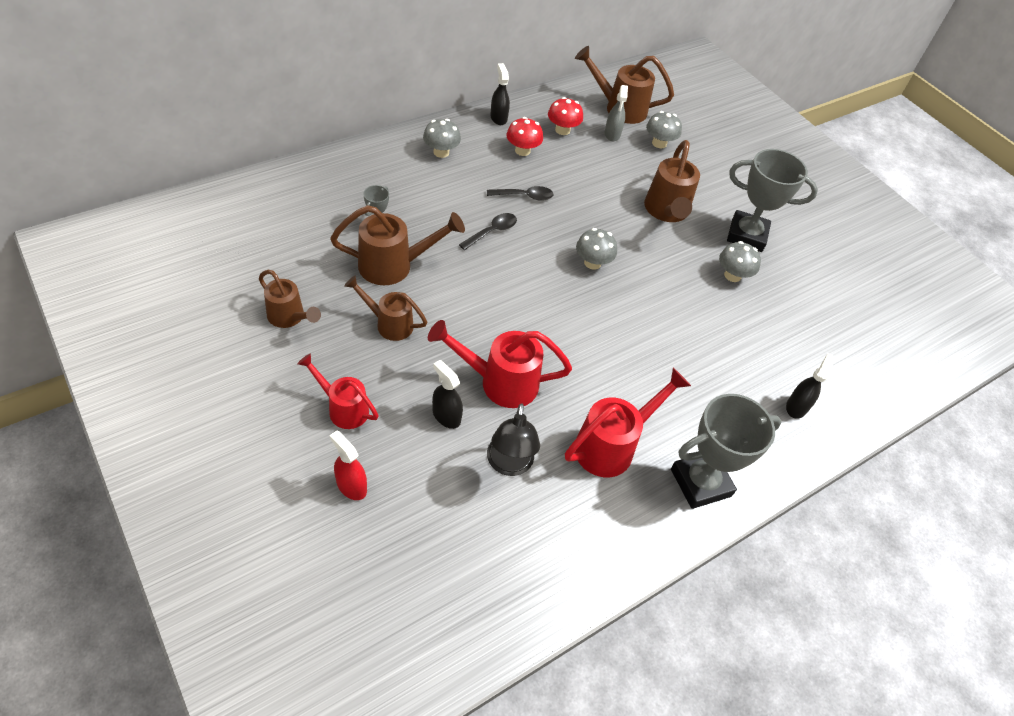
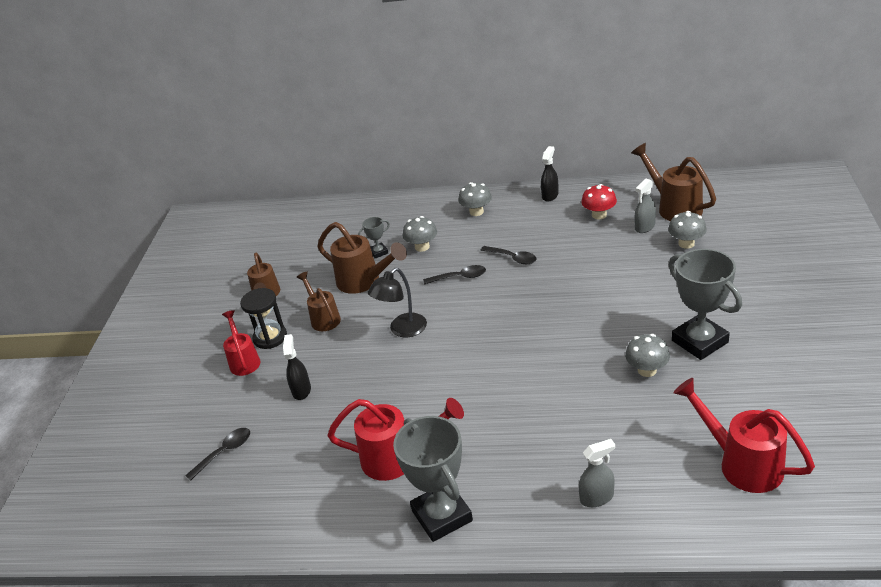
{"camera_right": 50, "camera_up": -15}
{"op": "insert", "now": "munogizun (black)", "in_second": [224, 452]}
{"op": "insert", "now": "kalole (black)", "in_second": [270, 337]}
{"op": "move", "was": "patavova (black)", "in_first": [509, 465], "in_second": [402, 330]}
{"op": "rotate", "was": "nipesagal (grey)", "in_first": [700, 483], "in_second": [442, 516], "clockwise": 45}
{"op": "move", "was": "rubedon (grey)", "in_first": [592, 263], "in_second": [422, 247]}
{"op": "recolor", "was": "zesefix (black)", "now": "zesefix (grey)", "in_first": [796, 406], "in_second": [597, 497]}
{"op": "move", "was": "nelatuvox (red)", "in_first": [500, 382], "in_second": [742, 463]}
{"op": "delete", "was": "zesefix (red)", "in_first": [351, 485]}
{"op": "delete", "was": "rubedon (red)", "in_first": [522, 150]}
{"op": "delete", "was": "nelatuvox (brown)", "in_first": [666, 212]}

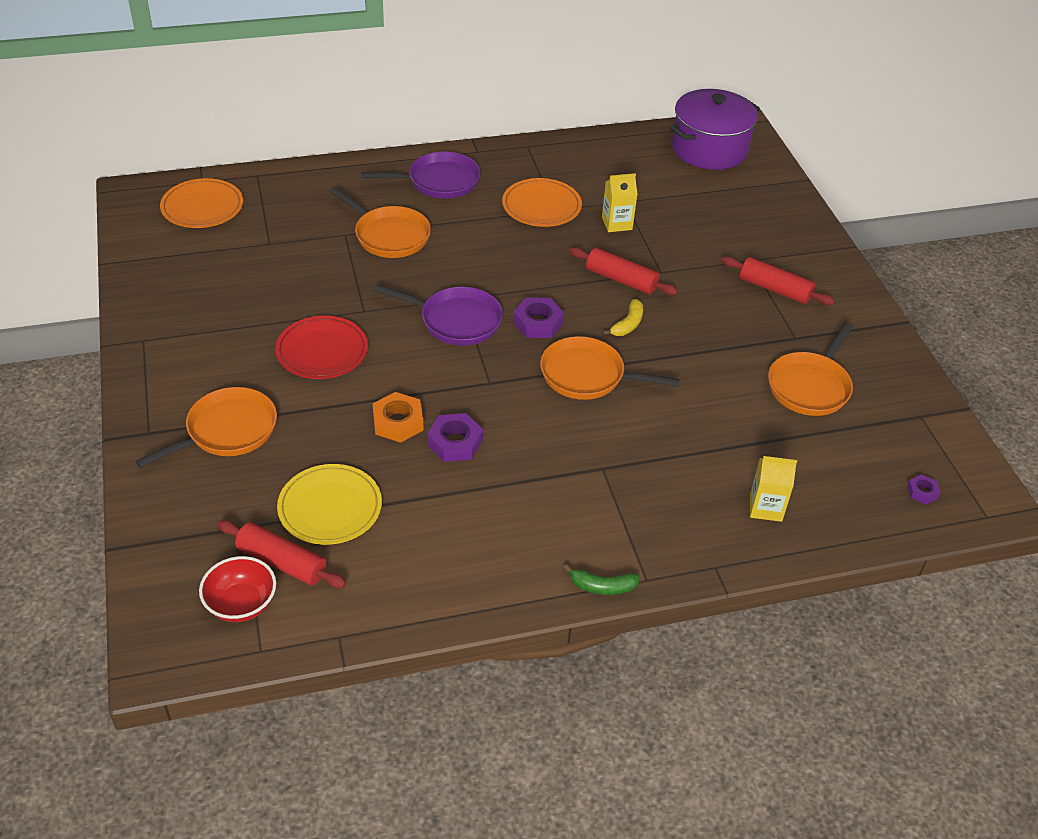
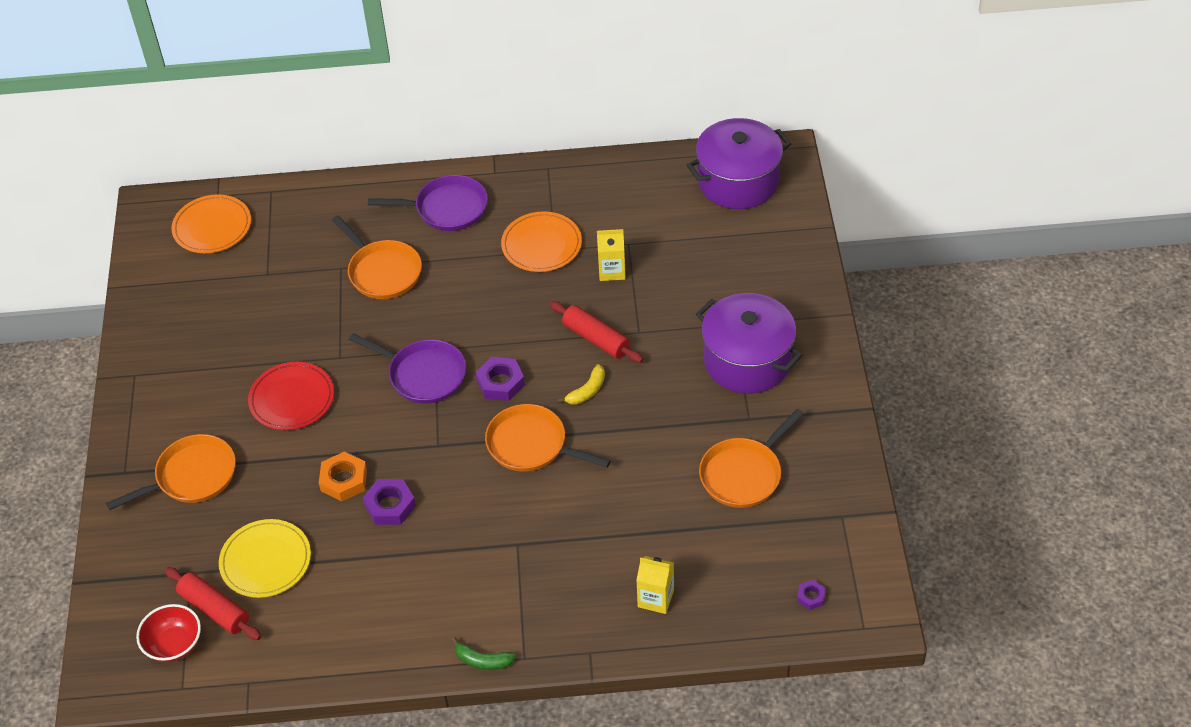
{"camera_right": 15, "camera_up": 5}
{"op": "replace", "was": "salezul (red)", "now": "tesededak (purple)", "in_first": [774, 289], "in_second": [747, 360]}

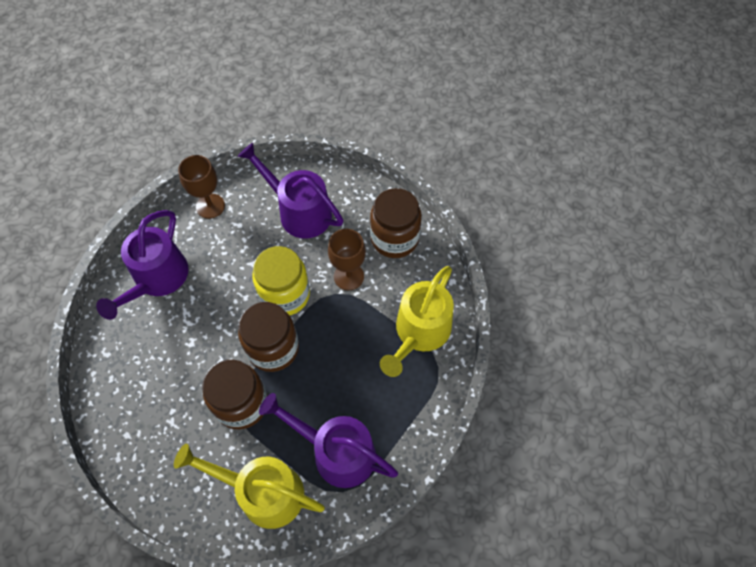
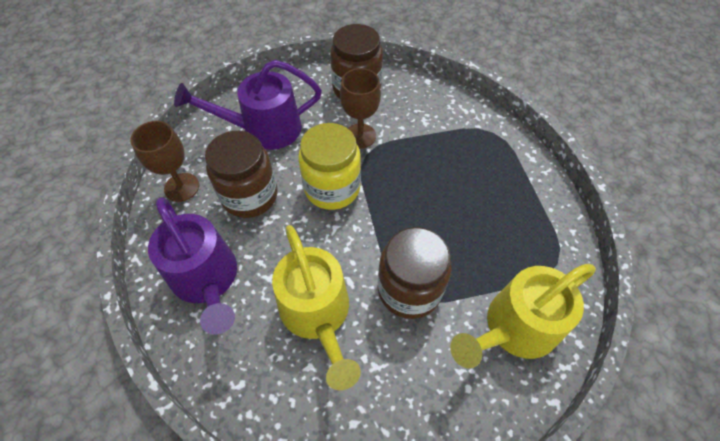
{"camera_right": -50, "camera_up": -5}
{"op": "move", "was": "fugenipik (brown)", "in_first": [273, 348], "in_second": [250, 196]}
{"op": "move", "was": "nelatuvox (yellow)", "in_first": [419, 333], "in_second": [318, 315]}
{"op": "delete", "was": "nelatuvox (purple)", "in_first": [336, 451]}

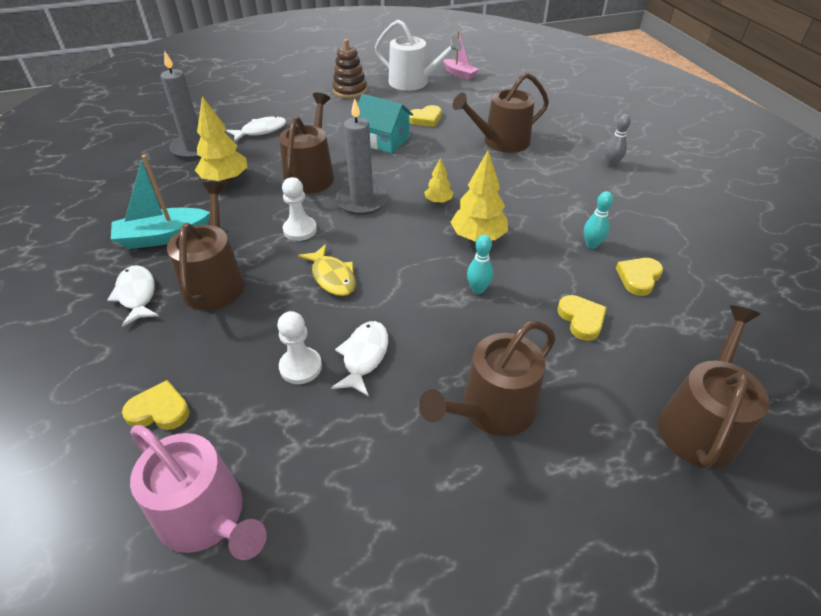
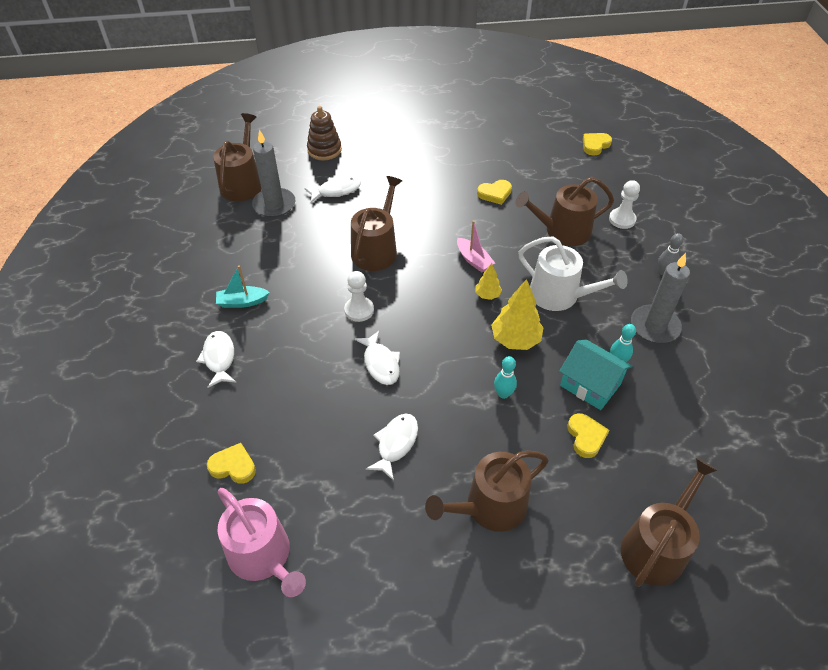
{"camera_right": 10, "camera_up": 5}
{"op": "move", "was": "nelatuvox (brown)", "in_first": [215, 281], "in_second": [242, 183]}
{"op": "resize", "was": "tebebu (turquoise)", "in_first": [163, 237], "in_second": [242, 302], "ratio": 0.65}
{"op": "move", "was": "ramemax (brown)", "in_first": [350, 91], "in_second": [324, 150]}
{"op": "recolor", "was": "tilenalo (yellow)", "now": "tilenalo (white)", "in_first": [332, 277], "in_second": [381, 363]}
{"op": "move", "was": "tebebu (pink)", "in_first": [459, 74], "in_second": [473, 260]}
{"op": "move", "was": "nelatuvox (white)", "in_first": [413, 82], "in_second": [560, 295]}
{"op": "move", "was": "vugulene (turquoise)", "in_first": [383, 140], "in_second": [590, 385]}
{"op": "move", "was": "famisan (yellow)", "in_first": [638, 278], "in_second": [595, 145]}
{"op": "move", "was": "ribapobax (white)", "in_first": [300, 367], "in_second": [622, 219]}
{"op": "move", "was": "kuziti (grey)", "in_first": [362, 201], "in_second": [654, 326]}
{"op": "delete", "was": "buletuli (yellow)", "in_first": [225, 180]}

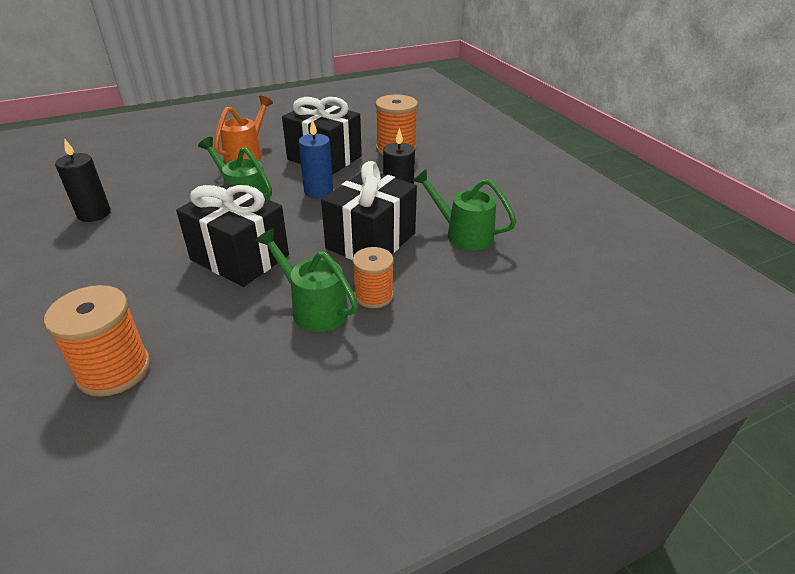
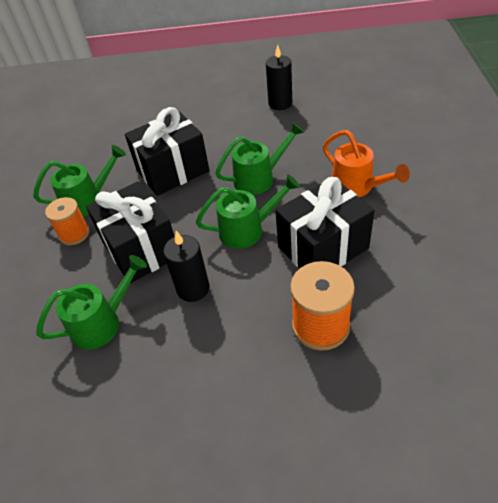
{"camera_right": 120, "camera_up": 10}
{"op": "replace", "was": "kuziti (blue)", "now": "nelatuvox (green)", "in_first": [318, 191], "in_second": [248, 230]}
{"op": "delete", "was": "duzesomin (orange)", "in_first": [114, 370]}

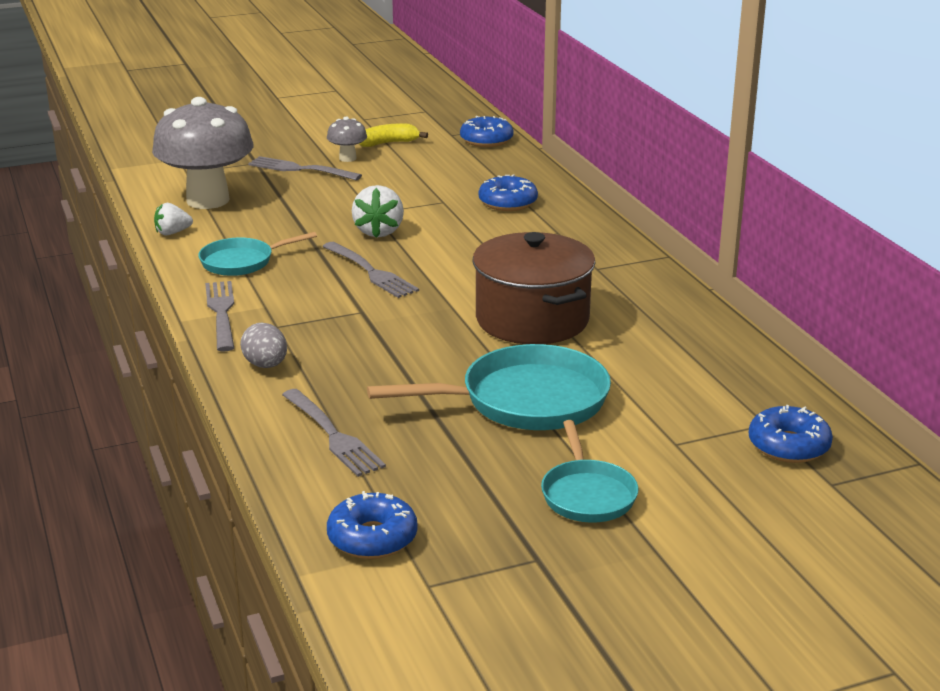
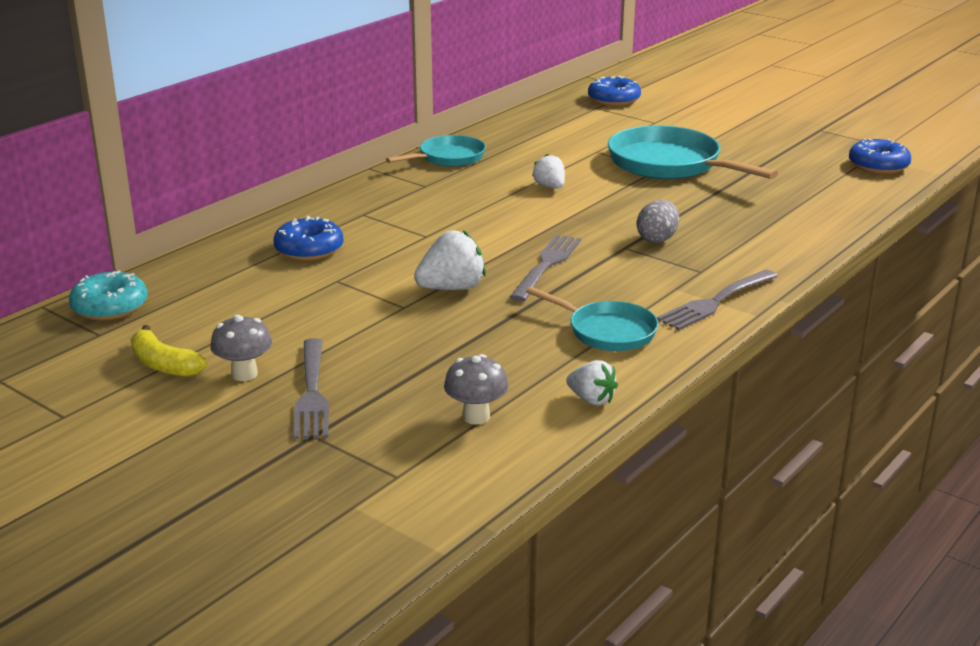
{"camera_right": -120, "camera_up": 0}
{"op": "recolor", "was": "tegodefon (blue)", "now": "tegodefon (turquoise)", "in_first": [486, 140], "in_second": [110, 307]}
{"op": "move", "was": "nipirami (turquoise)", "in_first": [587, 494], "in_second": [448, 158]}
{"op": "resize", "was": "rubedon (grey)", "in_first": [208, 200], "in_second": [476, 417], "ratio": 0.44}
{"op": "replace", "was": "tesededak (brown)", "now": "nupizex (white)", "in_first": [532, 320], "in_second": [550, 187]}
{"op": "move", "was": "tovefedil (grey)", "in_first": [266, 365], "in_second": [657, 239]}
{"op": "delete", "was": "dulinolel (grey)", "in_first": [332, 435]}

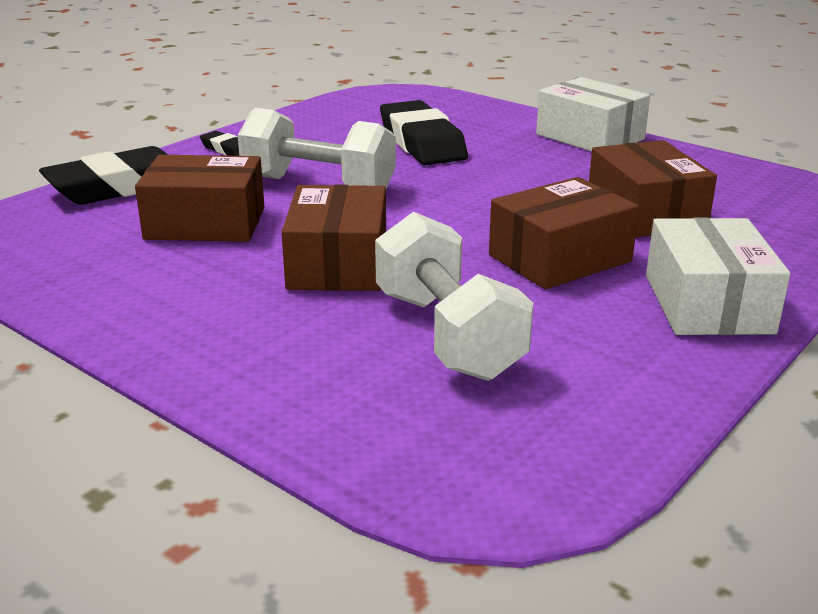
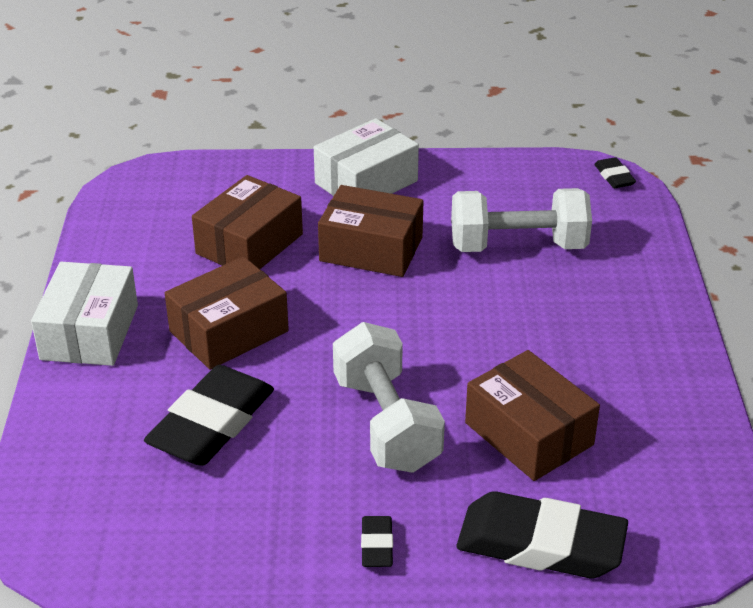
{"camera_right": -130, "camera_up": 10}
{"op": "move", "was": "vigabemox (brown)", "in_first": [338, 264], "in_second": [229, 331]}
{"op": "rotate", "was": "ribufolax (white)", "in_first": [447, 335], "in_second": [518, 246], "clockwise": 60}
{"op": "insert", "now": "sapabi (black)", "in_second": [614, 177]}

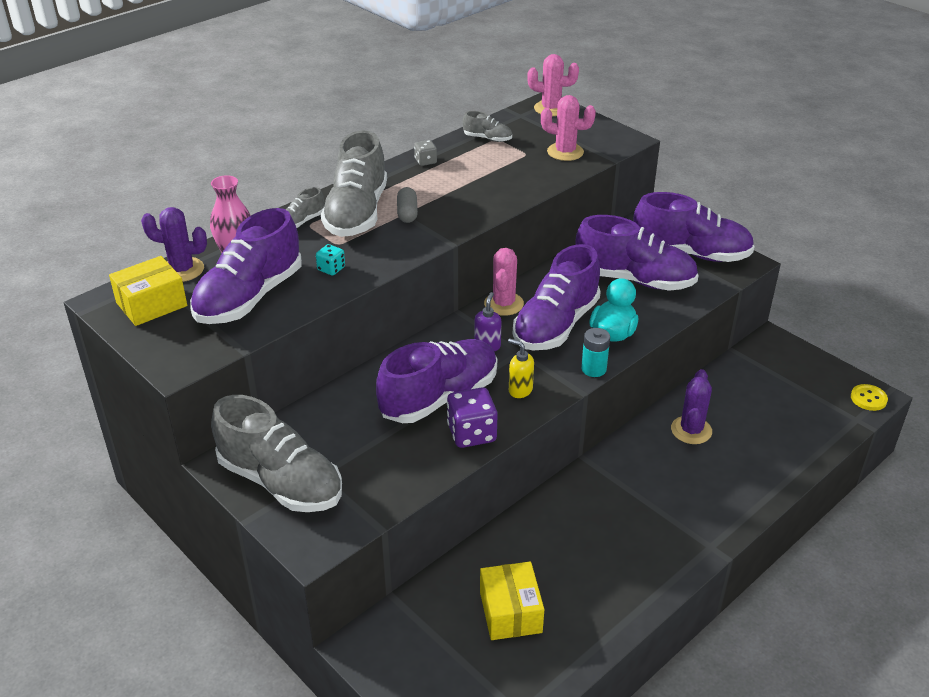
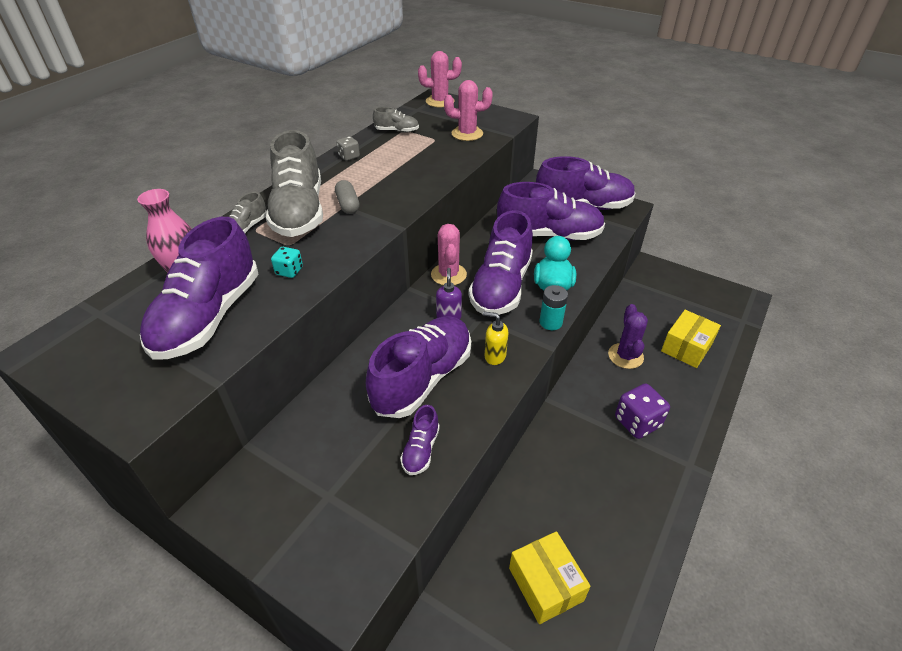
{"camera_right": -15, "camera_up": 5}
{"op": "insert", "now": "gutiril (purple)", "in_second": [421, 450]}
{"op": "move", "was": "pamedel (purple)", "in_first": [471, 433], "in_second": [637, 422]}
{"op": "move", "was": "vigabemox (yellow)", "in_first": [151, 304], "in_second": [686, 347]}
{"op": "delete", "was": "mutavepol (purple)", "in_first": [182, 270]}
{"op": "delete", "was": "gutiril (grey)", "in_first": [280, 482]}
{"op": "delete", "was": "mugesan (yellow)", "in_first": [868, 398]}

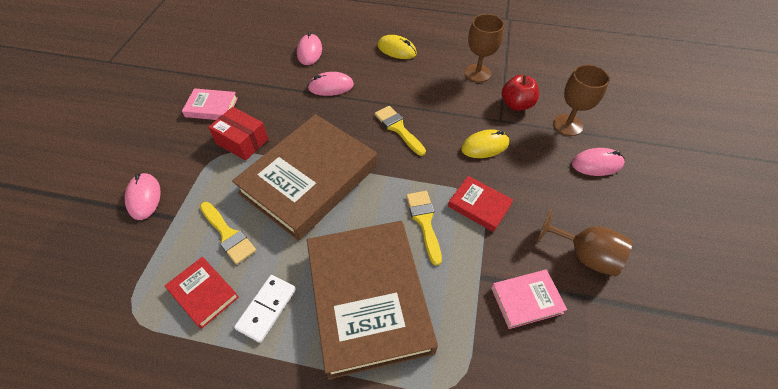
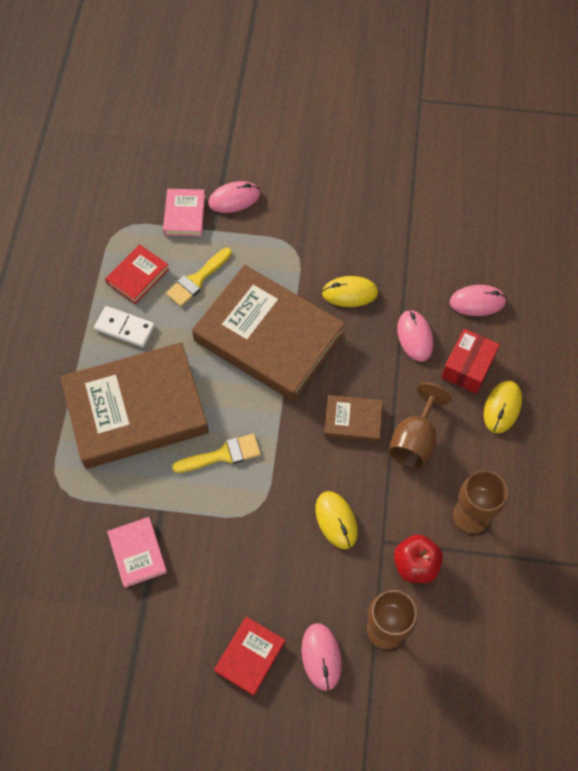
{"camera_right": 85, "camera_up": 10}
{"op": "move", "was": "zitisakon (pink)", "in_first": [211, 107], "in_second": [184, 215]}
{"op": "move", "was": "zitisakon (red)", "in_first": [479, 205], "in_second": [250, 656]}
{"op": "insert", "now": "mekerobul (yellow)", "in_second": [349, 293]}
{"op": "replace", "was": "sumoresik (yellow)", "now": "zitisakon (brown)", "in_first": [398, 129], "in_second": [353, 420]}
{"op": "move", "was": "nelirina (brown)", "in_first": [584, 255], "in_second": [414, 440]}
{"op": "move", "was": "vigabemox (red)", "in_first": [242, 141], "in_second": [467, 367]}

